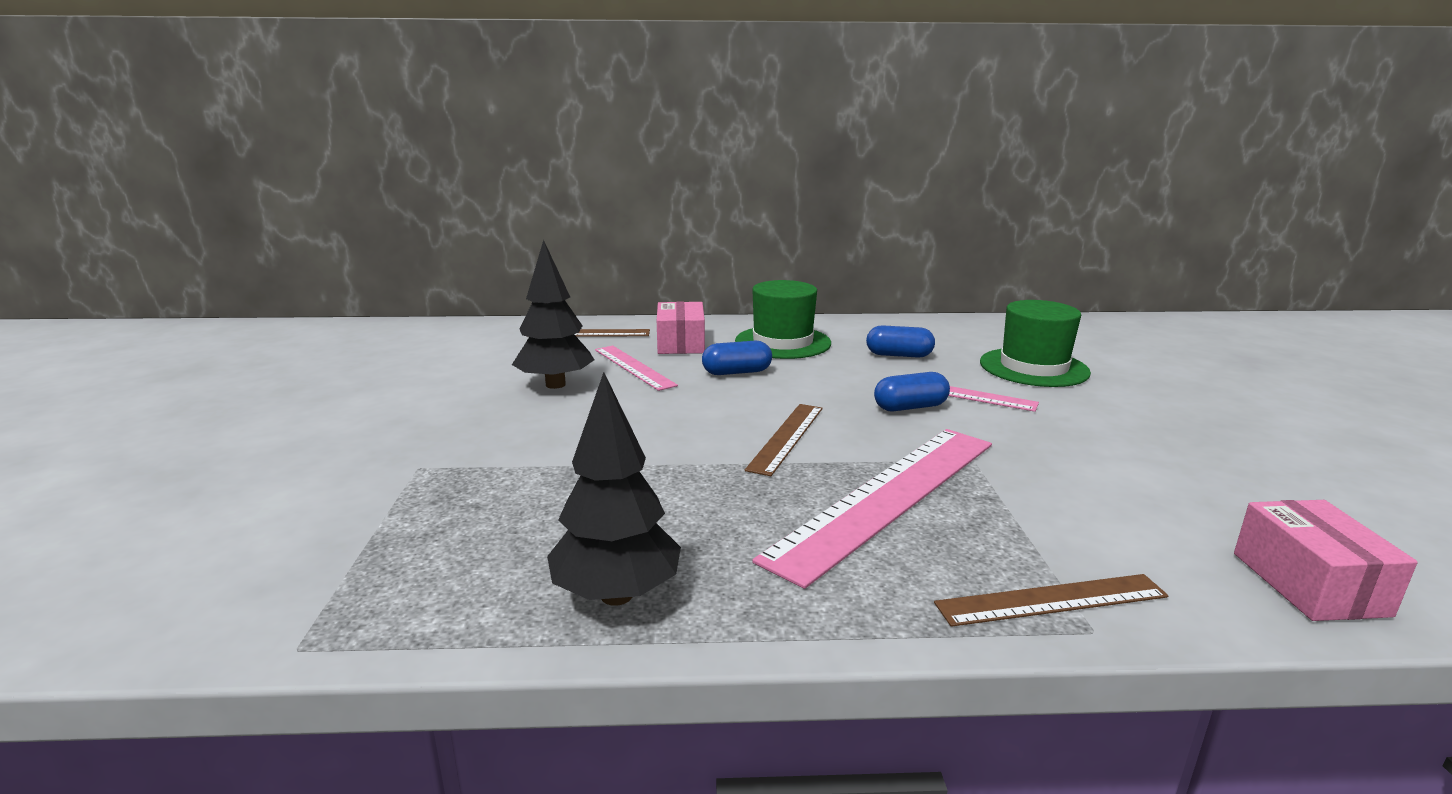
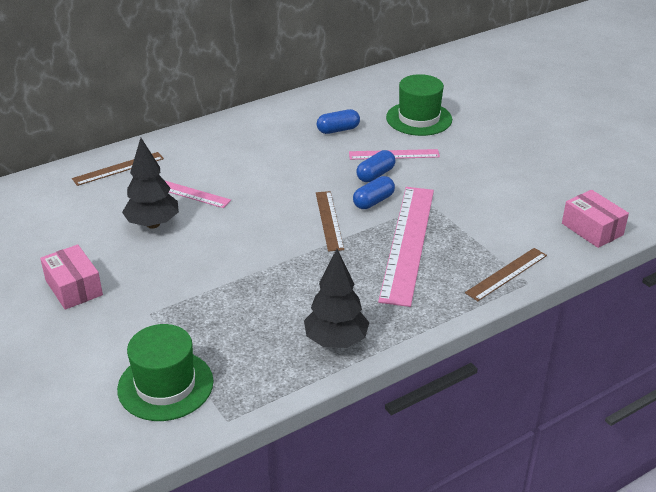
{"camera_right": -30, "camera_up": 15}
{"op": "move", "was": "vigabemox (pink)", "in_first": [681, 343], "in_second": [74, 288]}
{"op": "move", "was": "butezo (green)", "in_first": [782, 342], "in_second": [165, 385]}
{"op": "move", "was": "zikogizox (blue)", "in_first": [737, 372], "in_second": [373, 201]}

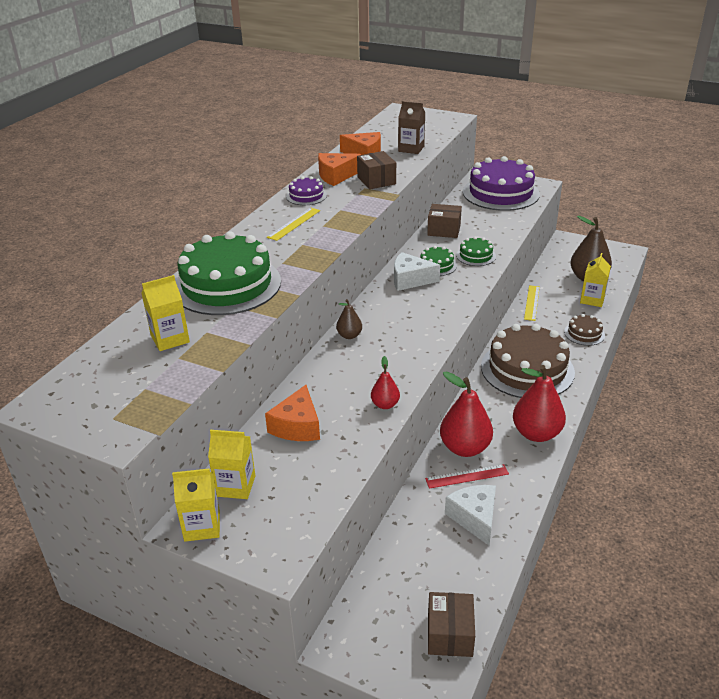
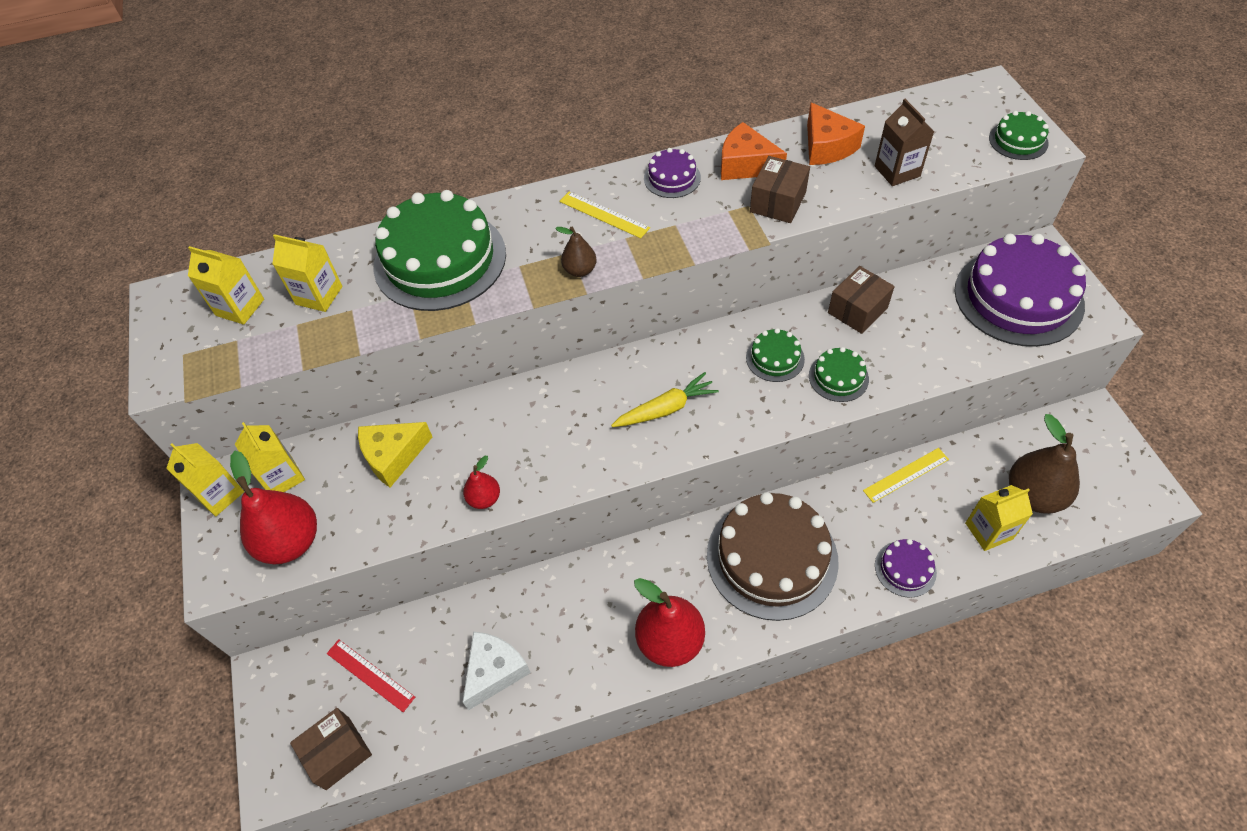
{"camera_right": 50, "camera_up": 20}
{"op": "insert", "now": "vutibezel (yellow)", "in_second": [240, 307]}
{"op": "move", "was": "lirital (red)", "in_first": [465, 448], "in_second": [291, 542]}
{"op": "move", "was": "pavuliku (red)", "in_first": [467, 476], "in_second": [370, 675]}
{"op": "recolor", "was": "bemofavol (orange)", "now": "bemofavol (yellow)", "in_first": [297, 426], "in_second": [393, 456]}
{"op": "move", "was": "lirital (brown)", "in_first": [349, 335], "in_second": [580, 270]}
{"op": "rotate", "was": "pavuliku (yellow)", "in_first": [294, 224], "in_second": [604, 214], "clockwise": 45}
{"op": "insert", "now": "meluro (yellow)", "in_second": [666, 409]}
{"op": "rotate", "was": "vigabemox (brown)", "in_first": [444, 230], "in_second": [857, 310], "clockwise": 75}
{"op": "recolor", "was": "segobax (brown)", "now": "segobax (purple)", "in_first": [584, 333], "in_second": [905, 569]}
{"op": "insert", "now": "segobax (green)", "in_second": [1018, 140]}
{"op": "delete", "was": "bemofavol (white)", "in_first": [410, 280]}

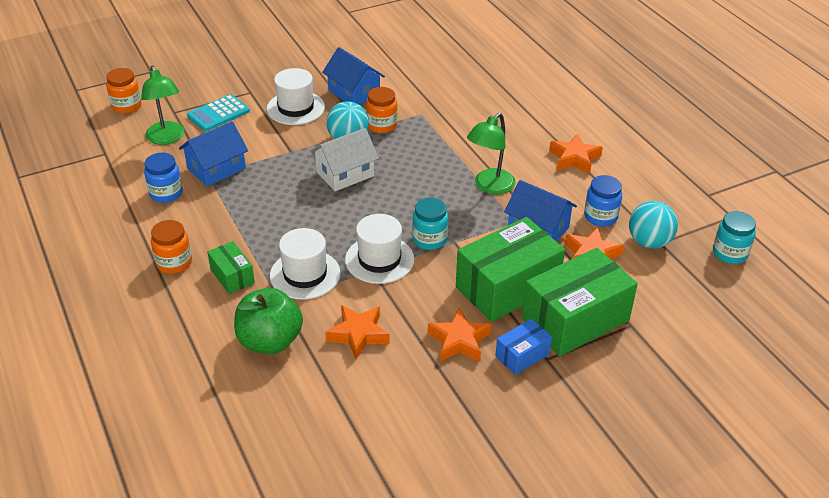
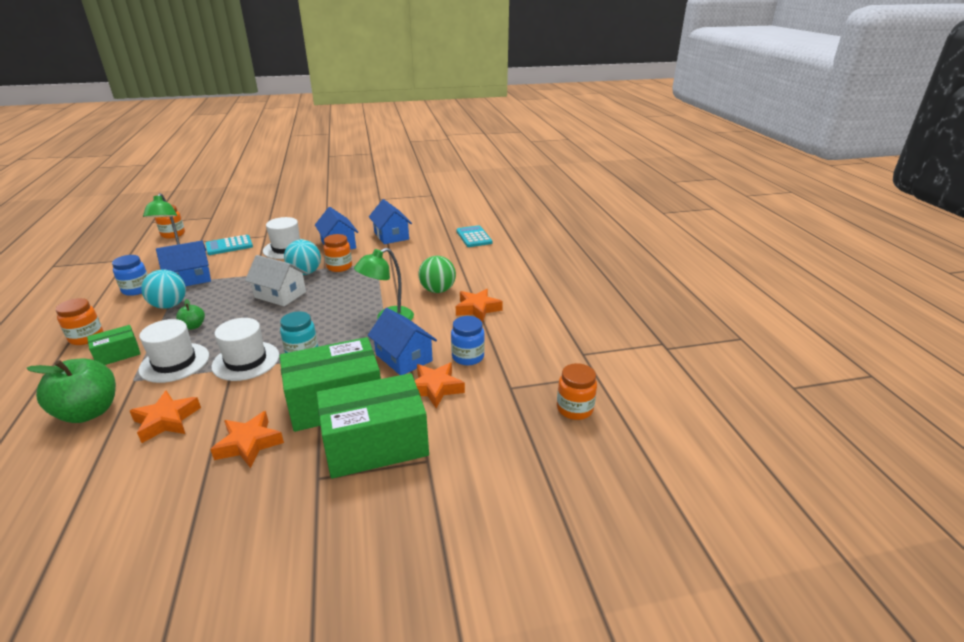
{"camera_right": 15, "camera_up": -10}
{"op": "rotate", "was": "vigabemox (green)", "in_first": [232, 276], "in_second": [118, 354], "clockwise": 75}
{"op": "move", "was": "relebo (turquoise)", "in_first": [649, 242], "in_second": [169, 305]}
{"op": "insert", "now": "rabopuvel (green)", "in_second": [193, 326]}
{"op": "rotate", "was": "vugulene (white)", "in_first": [345, 174], "in_second": [280, 294], "clockwise": 45}
{"op": "insert", "now": "vugulene (blue)", "in_second": [391, 236]}
{"op": "insert", "now": "relebo (green)", "in_second": [437, 290]}
{"op": "insert", "now": "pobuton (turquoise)", "in_second": [474, 237]}
{"op": "recolor", "was": "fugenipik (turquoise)", "now": "fugenipik (orange)", "in_first": [730, 253], "in_second": [574, 409]}
{"op": "delete", "was": "vigabemox (blue)", "in_first": [522, 355]}

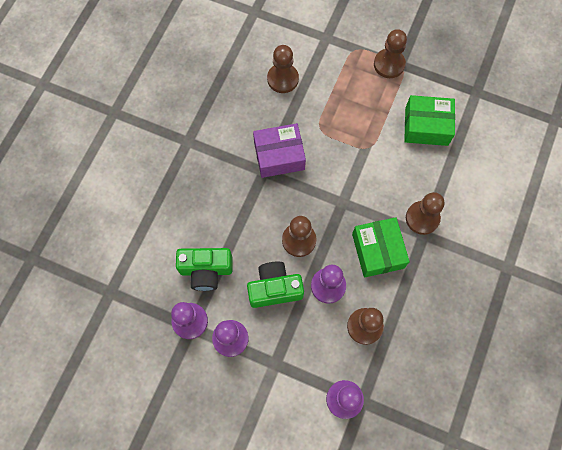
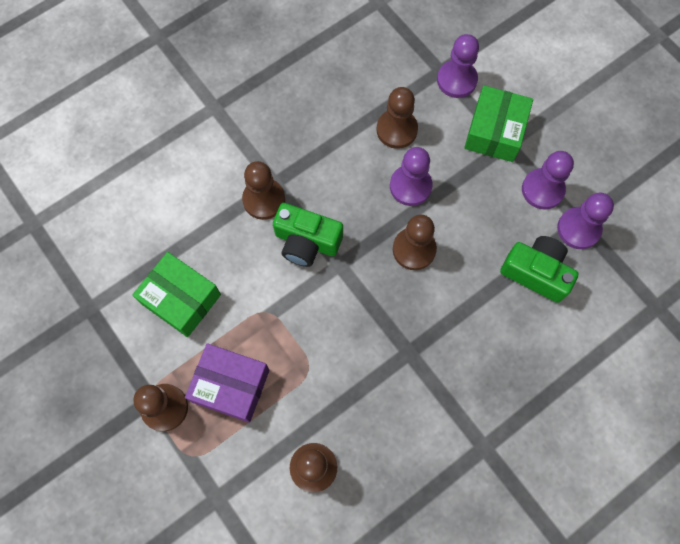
{"camera_right": -150, "camera_up": 0}
{"op": "move", "was": "vigabemox (purple)", "in_first": [279, 156], "in_second": [231, 386]}
{"op": "move", "was": "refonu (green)", "in_first": [274, 288], "in_second": [306, 242]}
{"op": "move", "was": "vigabemox (green)", "in_first": [377, 251], "in_second": [495, 132]}

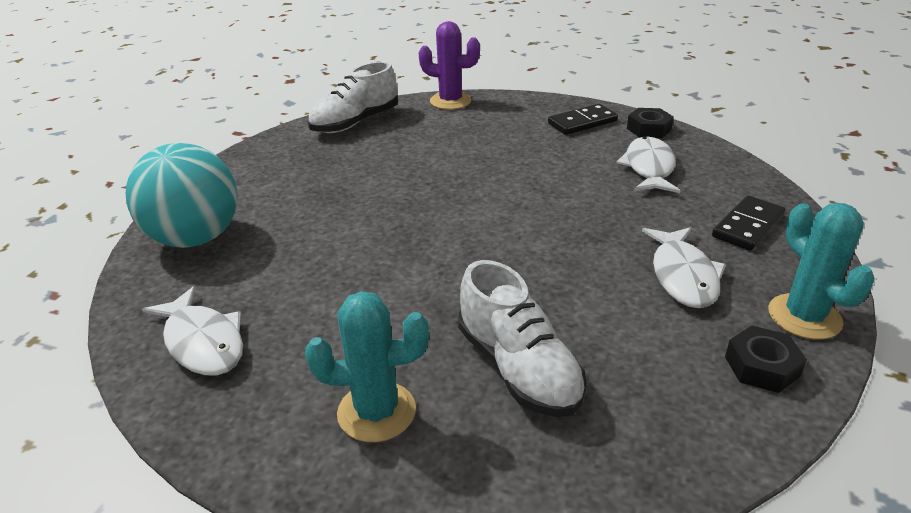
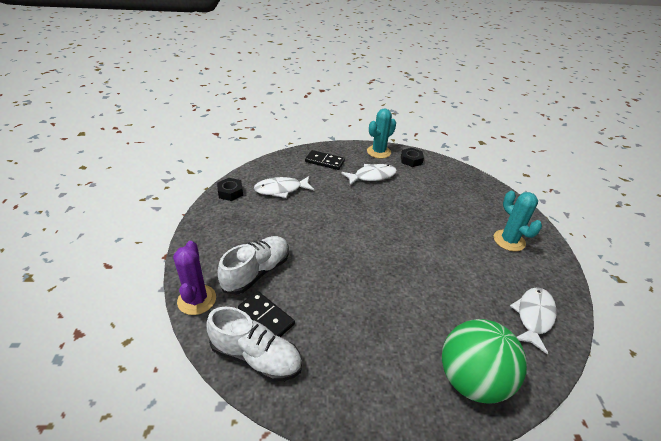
{"camera_right": -115, "camera_up": 5}
{"op": "move", "was": "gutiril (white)", "in_first": [518, 368], "in_second": [256, 272]}
{"op": "move", "was": "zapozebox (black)", "in_first": [582, 122], "in_second": [266, 317]}
{"op": "recolor", "was": "relebo (turquoise)", "now": "relebo (green)", "in_first": [196, 238], "in_second": [472, 379]}

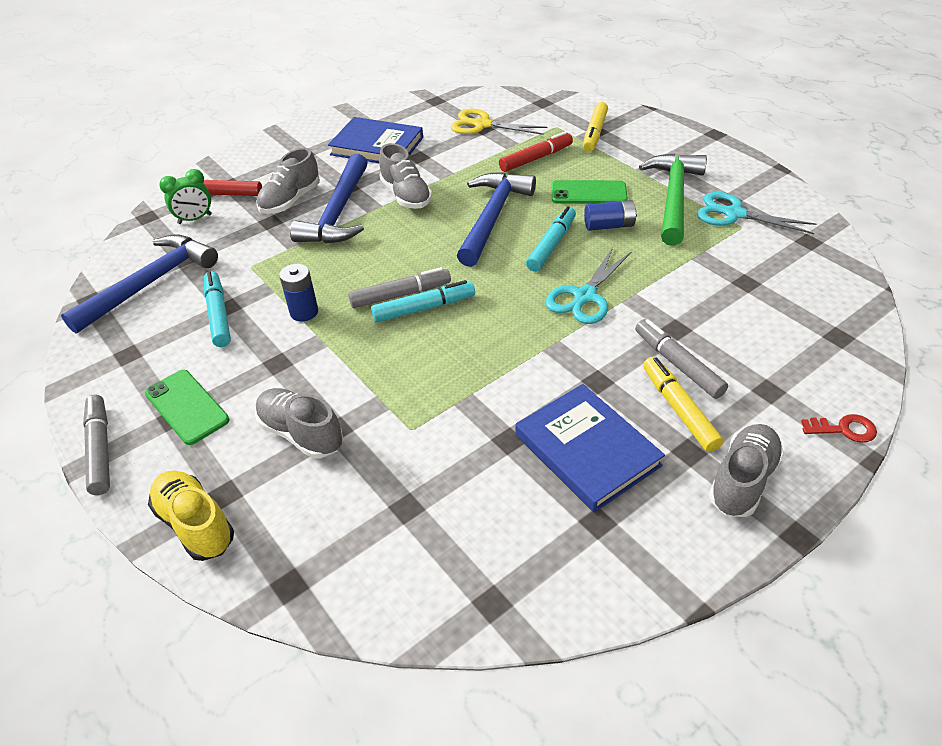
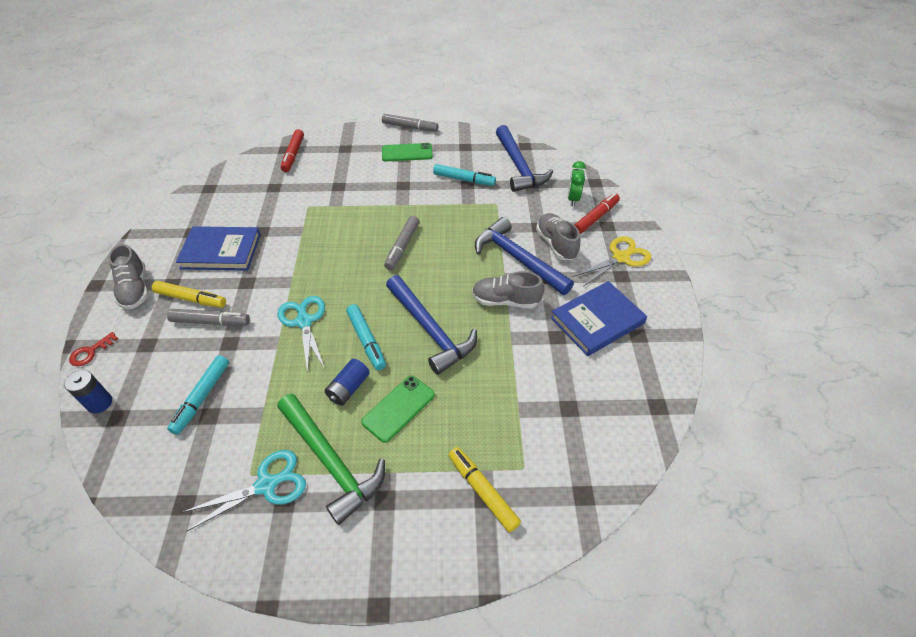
{"camera_right": 125, "camera_up": 5}
{"op": "move", "was": "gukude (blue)", "in_first": [304, 312], "in_second": [99, 403]}
{"op": "move", "was": "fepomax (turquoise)", "in_first": [424, 308], "in_second": [202, 397]}
{"op": "move", "was": "fepomax (red)", "in_first": [536, 158], "in_second": [293, 155]}
{"op": "move", "was": "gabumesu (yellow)", "in_first": [482, 125], "in_second": [621, 257]}
{"op": "delete", "was": "gutiril (yellow)", "in_first": [195, 524]}
{"op": "delete", "was": "gutiril (grey)", "in_first": [301, 433]}

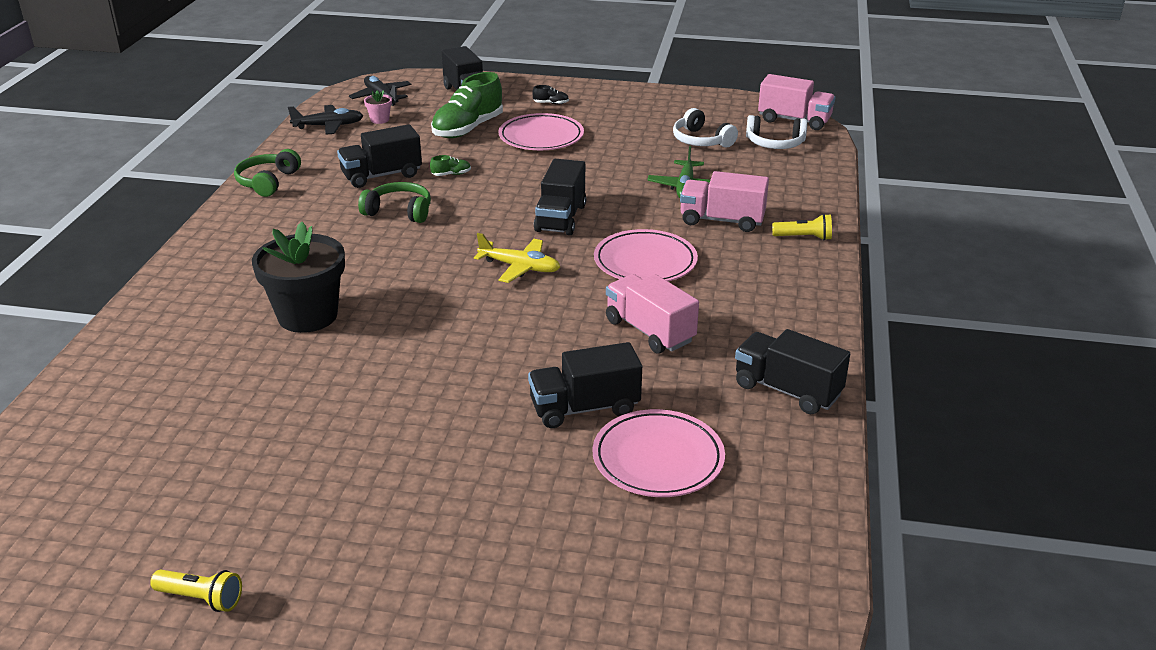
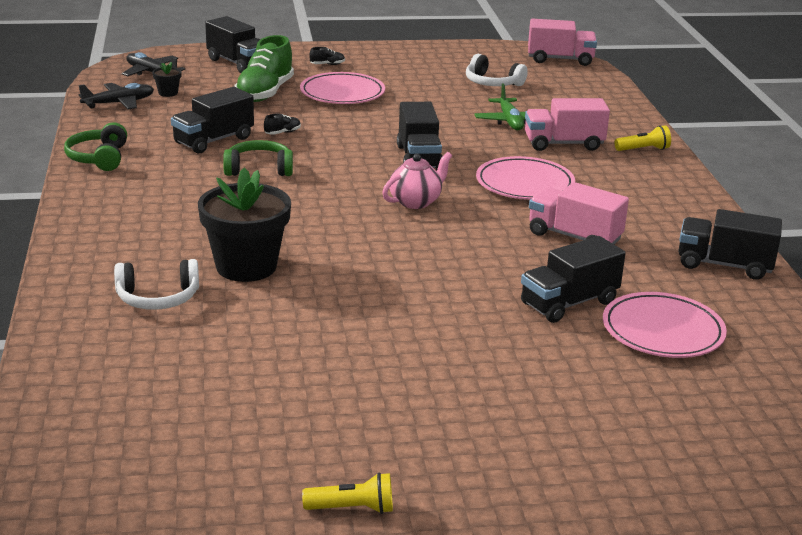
{"camera_right": -20, "camera_up": -5}
{"op": "move", "was": "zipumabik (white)", "in_first": [775, 143], "in_second": [158, 298]}
{"op": "recolor", "was": "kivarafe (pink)", "now": "kivarafe (black)", "in_first": [380, 120], "in_second": [168, 93]}
{"op": "recolor", "was": "gutiril (green)", "now": "gutiril (black)", "in_first": [451, 174], "in_second": [282, 133]}
{"op": "replace", "was": "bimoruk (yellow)", "now": "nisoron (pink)", "in_first": [520, 267], "in_second": [416, 202]}

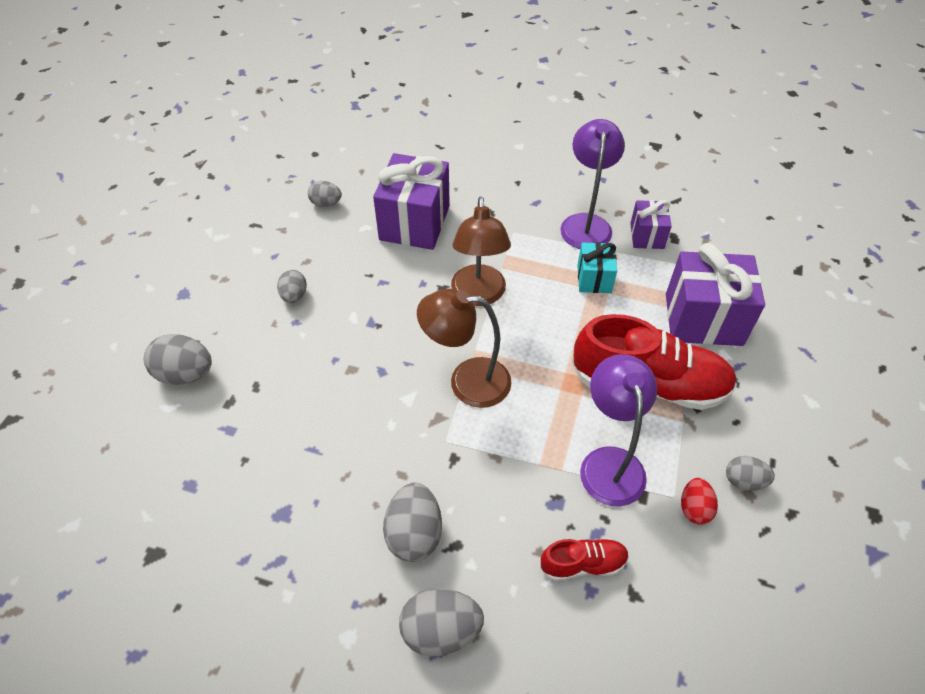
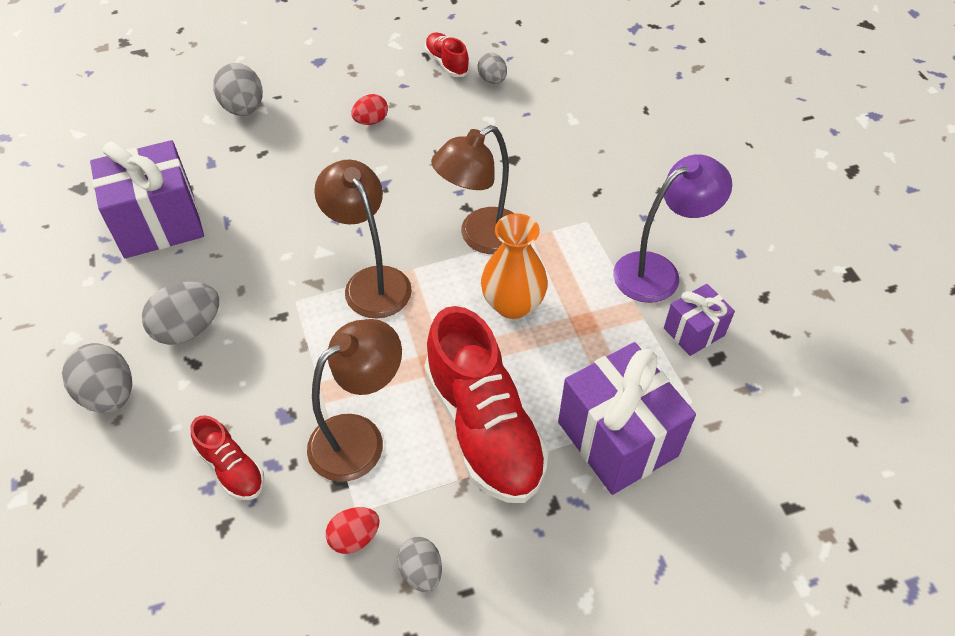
{"camera_right": 55, "camera_up": 0}
{"op": "move", "was": "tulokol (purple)", "in_first": [414, 223], "in_second": [159, 224]}
{"op": "recolor", "was": "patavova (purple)", "now": "patavova (brown)", "in_first": [609, 462], "in_second": [359, 437]}
{"op": "recolor", "was": "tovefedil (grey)", "now": "tovefedil (red)", "in_first": [294, 296], "in_second": [371, 121]}
{"op": "insert", "now": "gutiril (red)", "in_second": [447, 63]}
{"op": "insert", "now": "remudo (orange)", "in_second": [513, 304]}
{"op": "delete", "was": "tulokol (turquoise)", "in_first": [594, 279]}

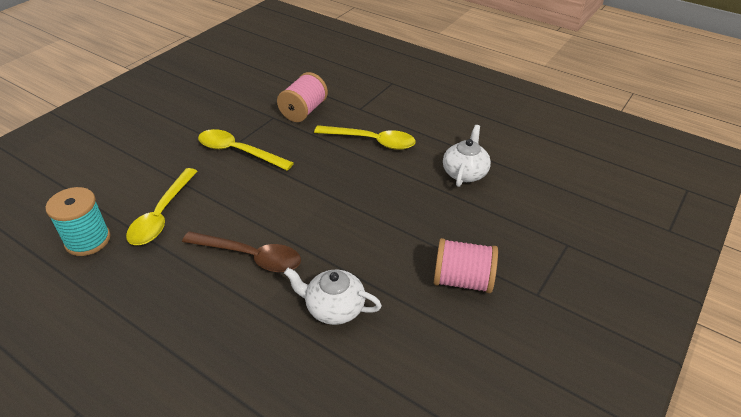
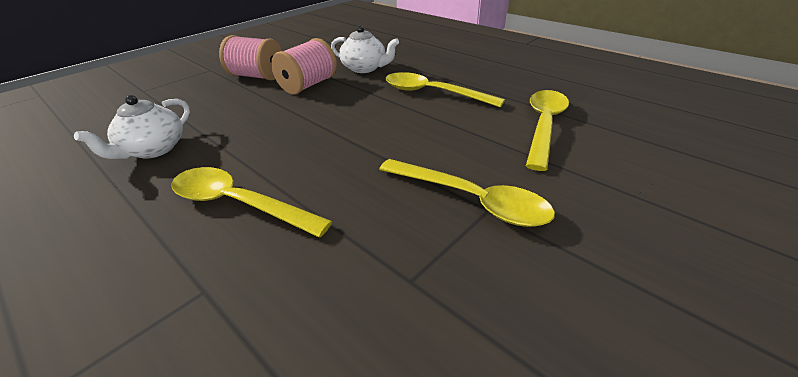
{"camera_right": -170, "camera_up": -5}
{"op": "move", "was": "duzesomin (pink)", "in_first": [304, 111], "in_second": [308, 85]}
{"op": "recolor", "was": "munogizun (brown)", "now": "munogizun (yellow)", "in_first": [251, 257], "in_second": [432, 93]}
{"op": "delete", "was": "duzesomin (turquoise)", "in_first": [88, 240]}

